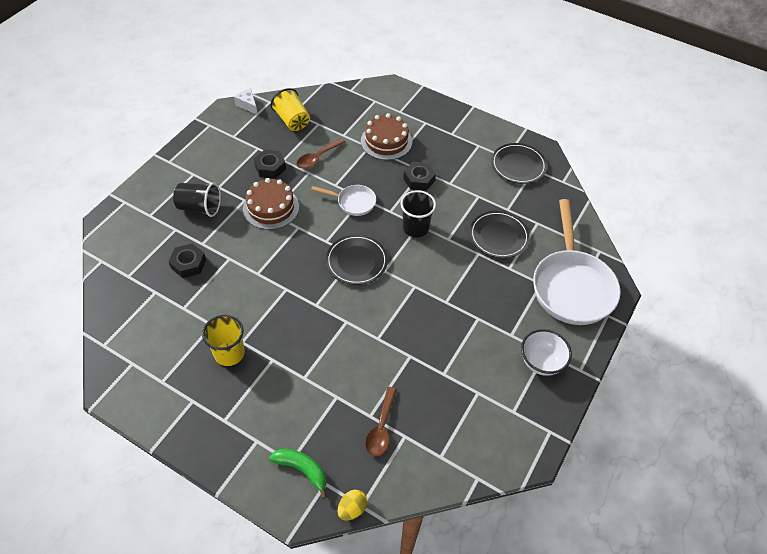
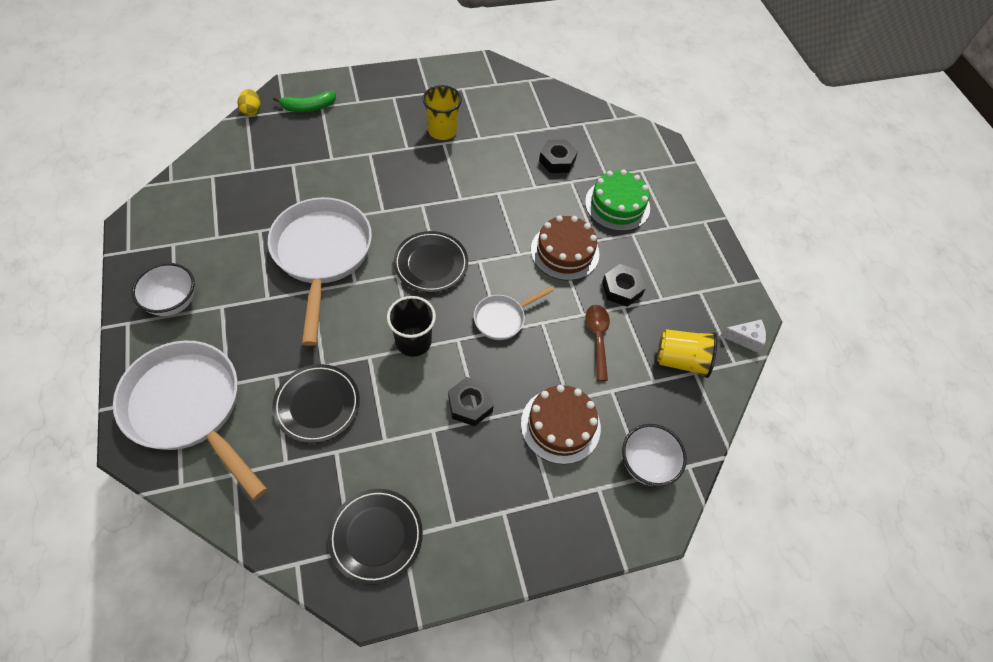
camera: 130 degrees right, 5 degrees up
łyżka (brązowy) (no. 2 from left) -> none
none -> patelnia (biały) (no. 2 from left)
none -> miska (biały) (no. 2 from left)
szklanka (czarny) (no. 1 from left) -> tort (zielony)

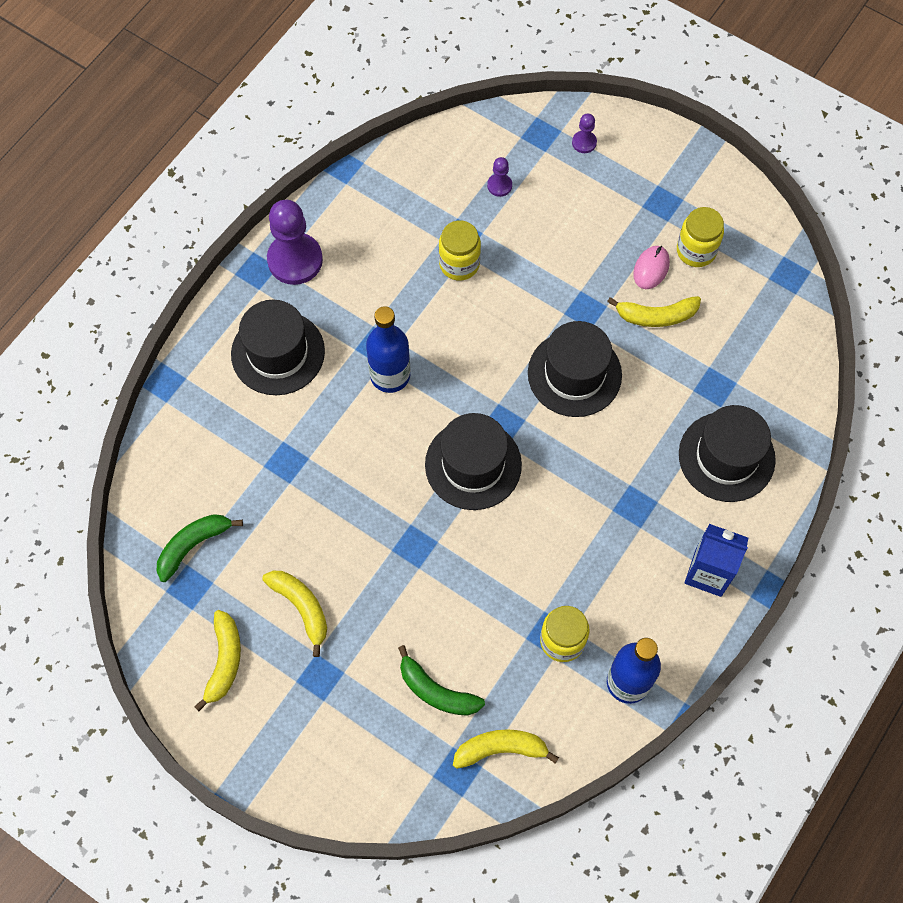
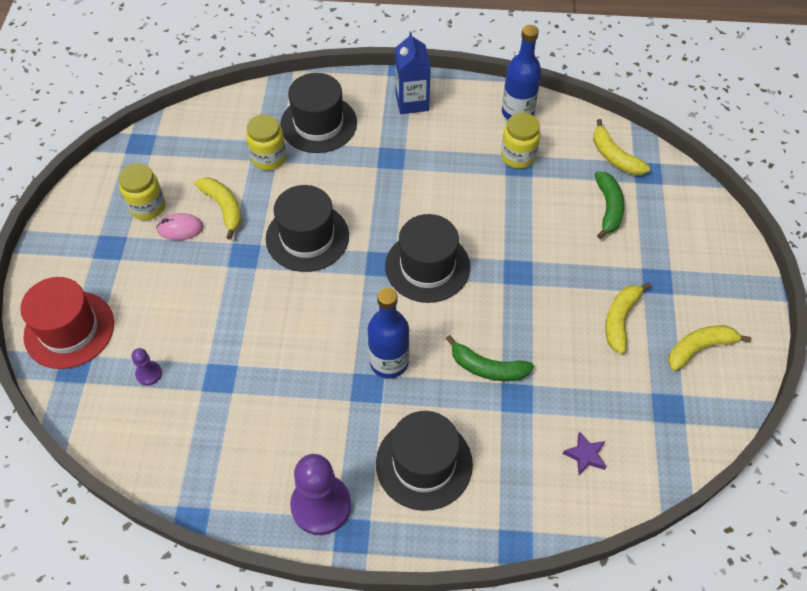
camera: 120 degrees left, 10 degrees down
none -> gwiazda (fioletowy)
banan (zielony) (no. 1 from left), shifted
słoik (żółty) (no. 1 from left in the first image) -> słoik (żółty) (no. 2 from left), shifted
pionek (fioletowy) (no. 3 from left) -> kapelusz (czerwony)

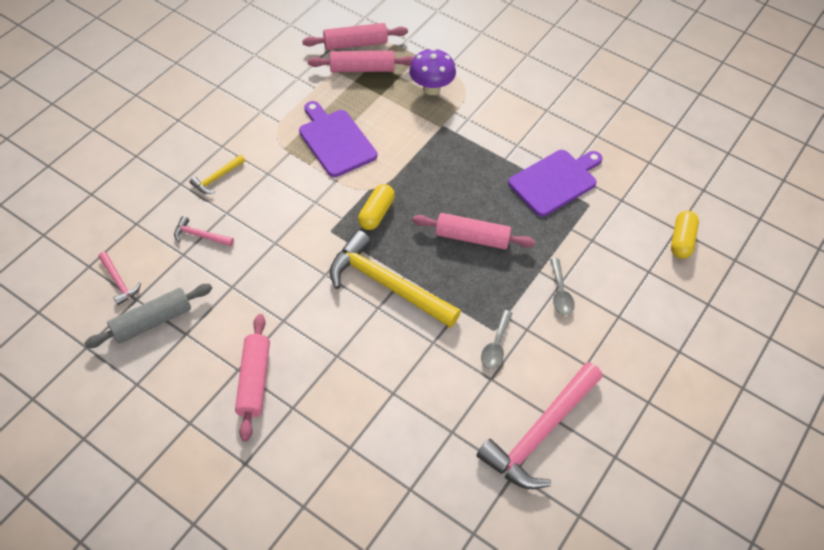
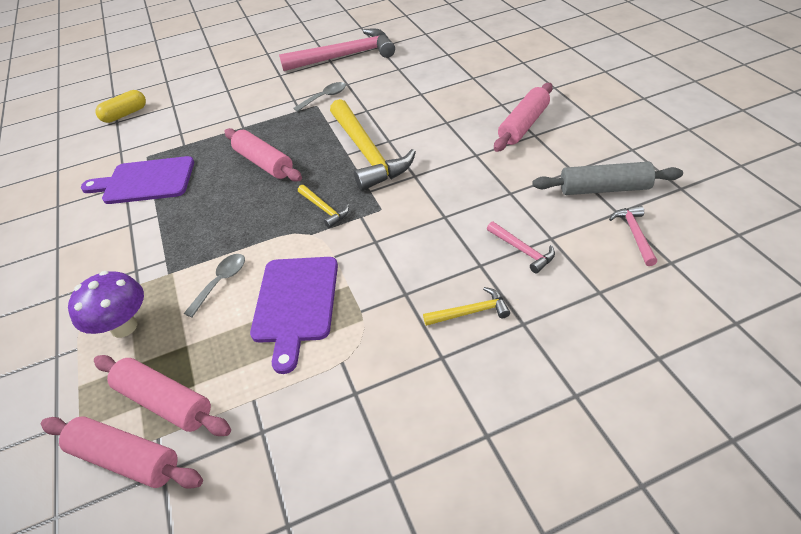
camera: 140 degrees left, 10 degrees down
łyżka (szary) (no. 2 from left in the first image) -> łyżka (szary) (no. 1 from left), shifted
kapsułka (żółty) (no. 1 from left) -> młotek (żółty) (no. 1 from left)

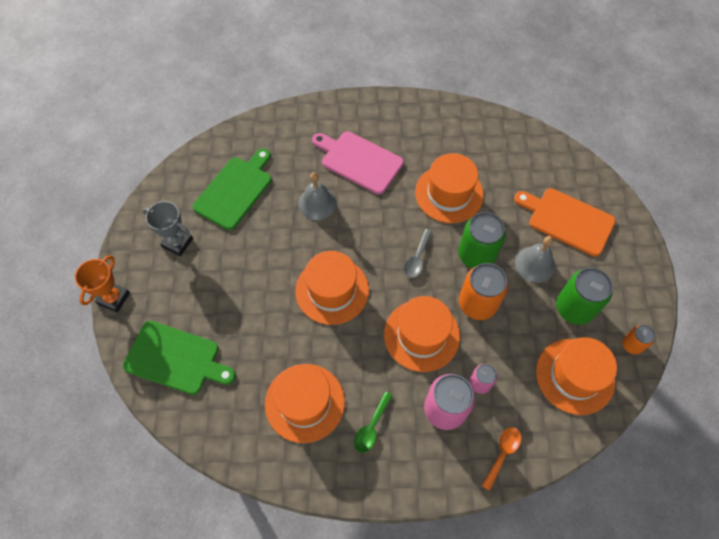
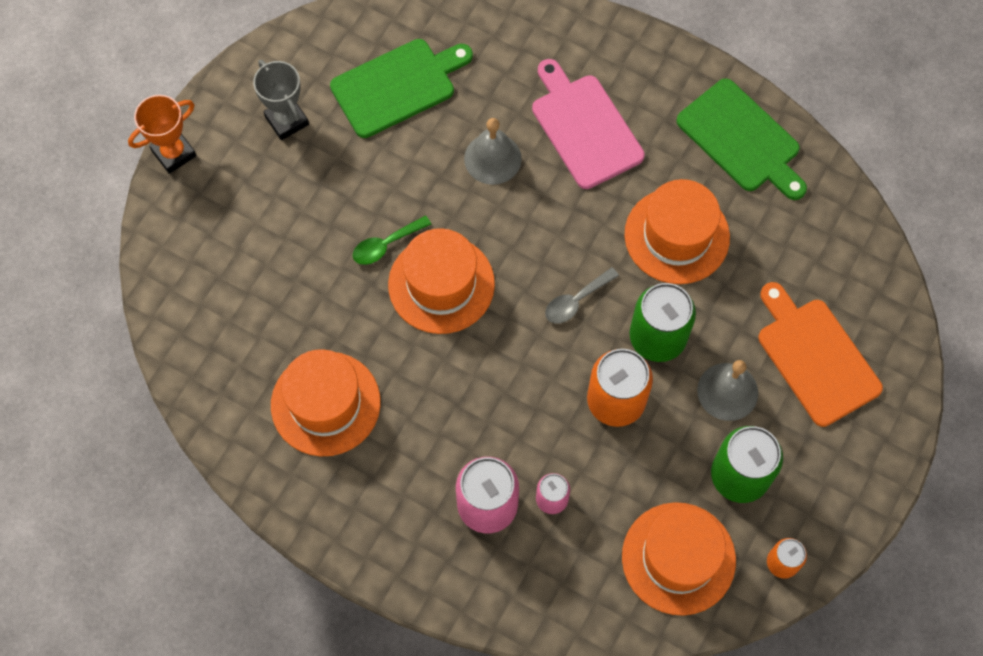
camera: 30 degrees right, 5 degrees up
kapelusz (pomarańczowy) (no. 3 from left) -> none
łyżka (pomarańczowy) -> none
deska do krojenia (zielony) (no. 1 from left in the first image) -> deska do krojenia (zielony) (no. 2 from left), shifted
łyżka (zielony), shifted

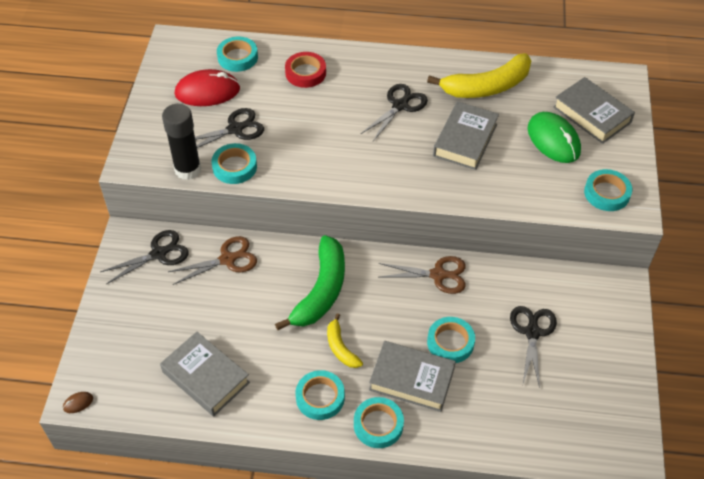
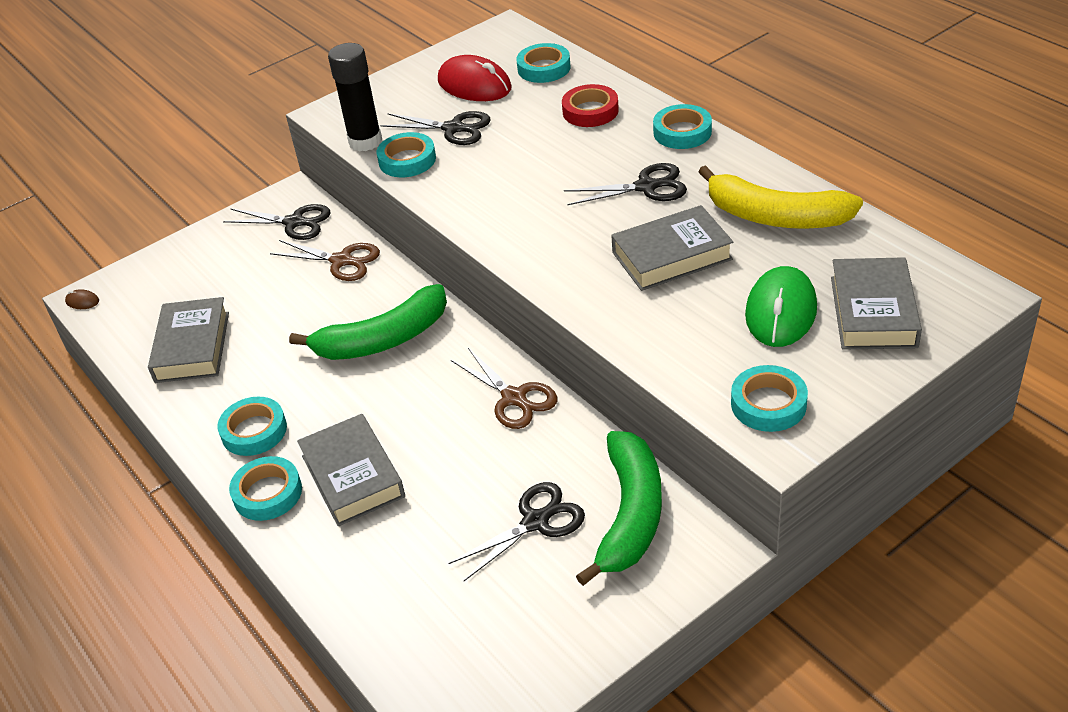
camera: 50 degrees right, 10 degrees down
banan (żółty) (no. 1 from left) -> none
none -> banan (zielony) (no. 2 from left)
taśma klejąca (turkusowy) (no. 5 from left), shifted

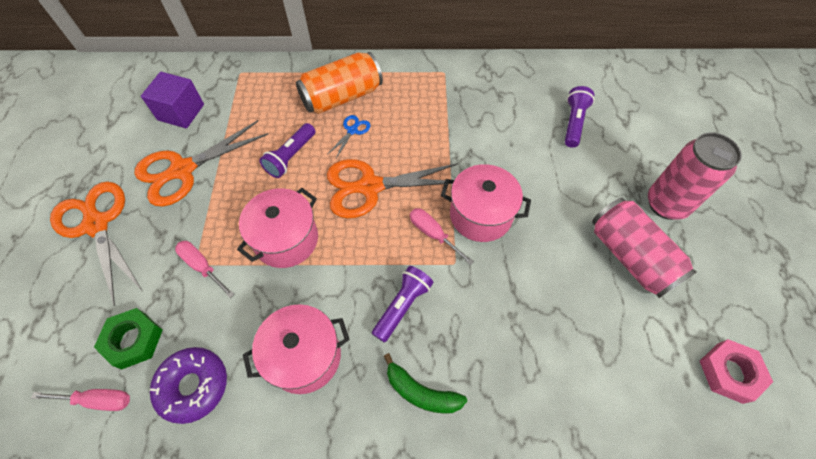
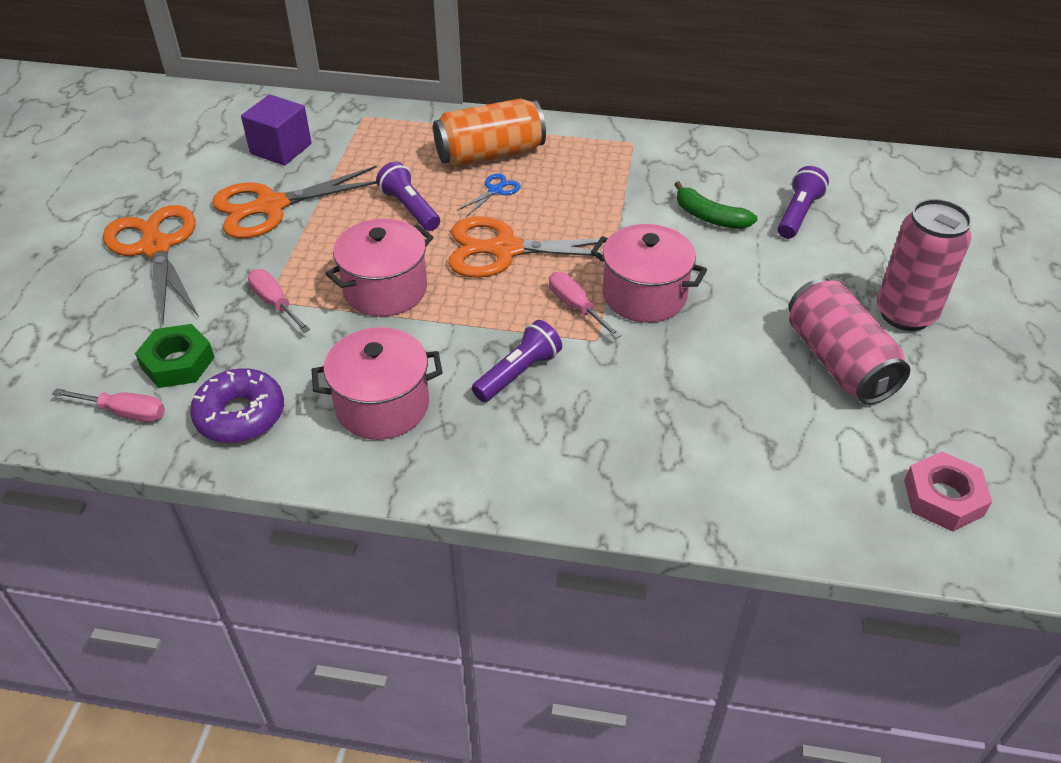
camera: 10 degrees right, 15 degrees down
banan (zielony), shifted
latarka (fioletowy) (no. 1 from left), 105 degrees clockwise

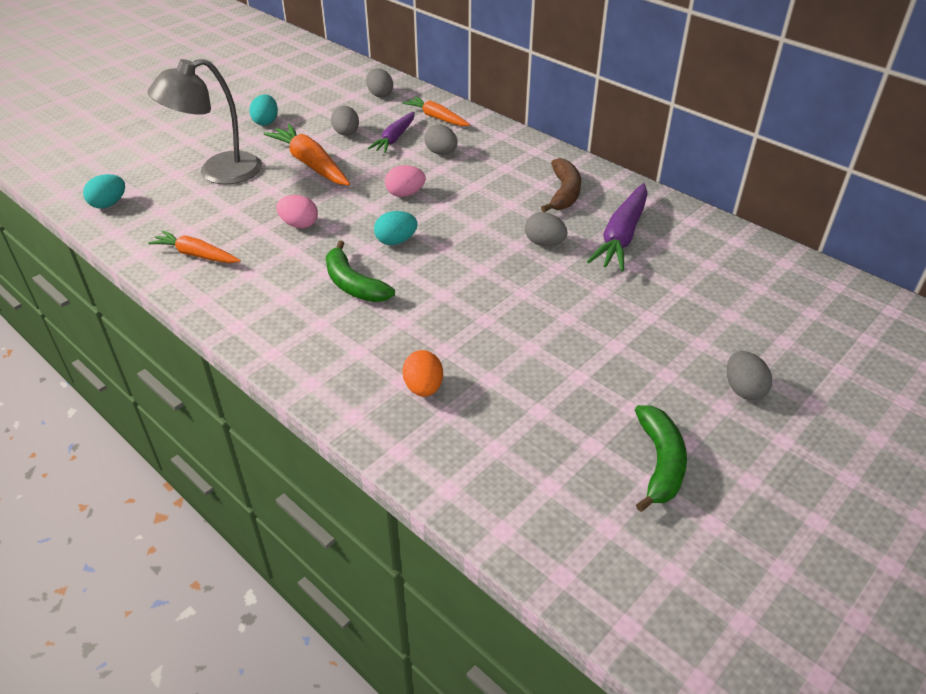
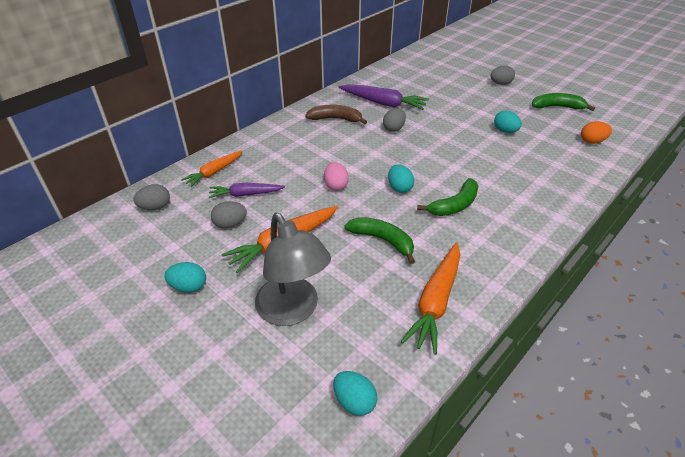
camera: 90 degrees left, 0 degrees up
jajko (szary) (no. 3 from left) -> none
none -> jajko (turkusowy) (no. 4 from left)
jajko (pomarańczowy), shifted
jajko (różowy) (no. 1 from left) -> banan (zielony) (no. 1 from left)
marchewka (fioletowy) (no. 1 from left), 150 degrees clockwise
marchewka (pomarańczowy) (no. 1 from left in the first image) -> marchewka (pomarańczowy) (no. 3 from left), x1.55

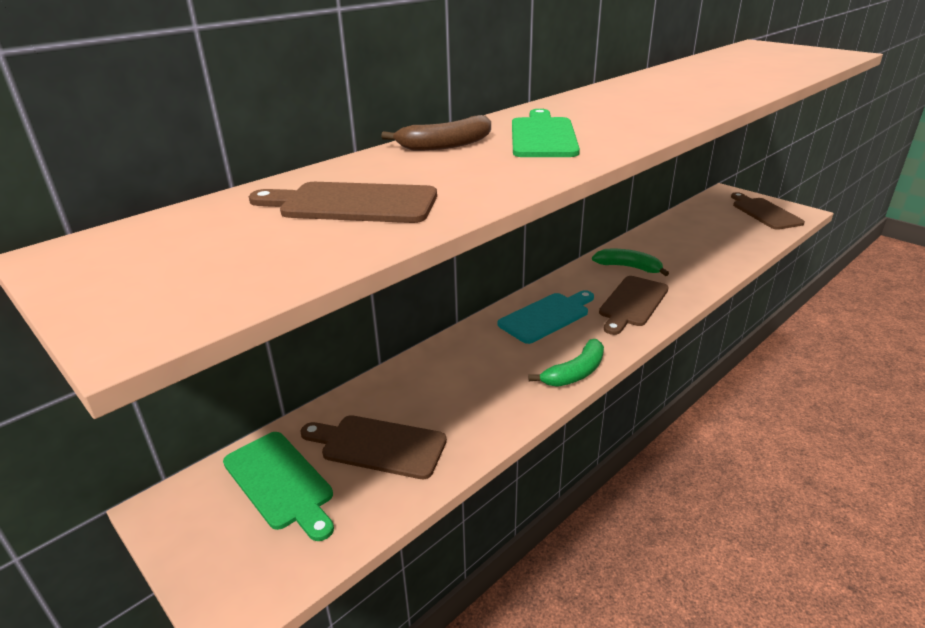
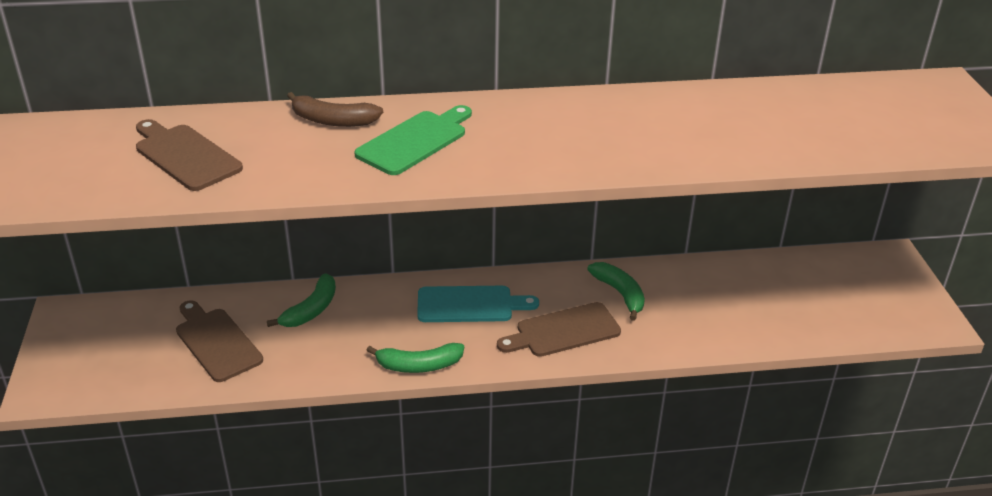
camera: 35 degrees right, 5 degrees up
deska do krojenia (zielony) (no. 1 from left) -> none
deska do krojenia (brązowy) (no. 4 from left) -> none
none -> banan (zielony) (no. 1 from left)

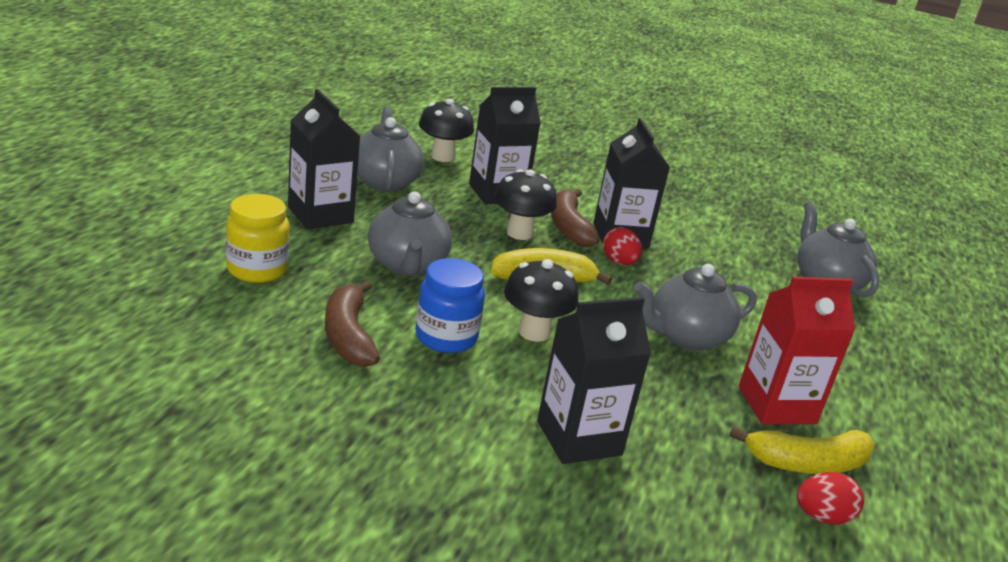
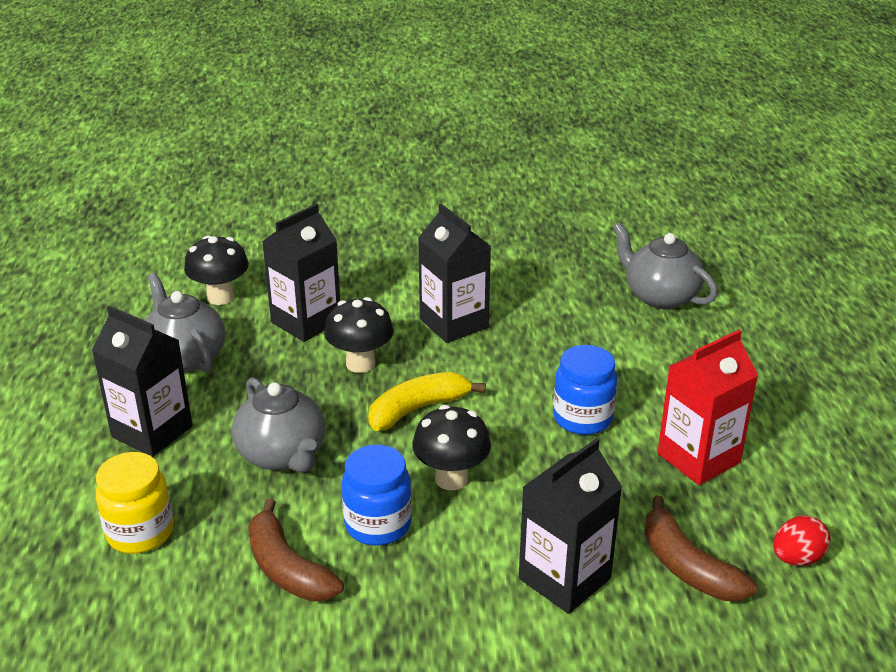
camera: 20 degrees left, 5 degrees up
jajko (czerwony) (no. 1 from left) -> none
banan (żółty) (no. 2 from left) -> none
banan (brązowy) (no. 2 from left), shifted
imbryk (szary) (no. 3 from left) -> słoik (niebieski) (no. 2 from left)

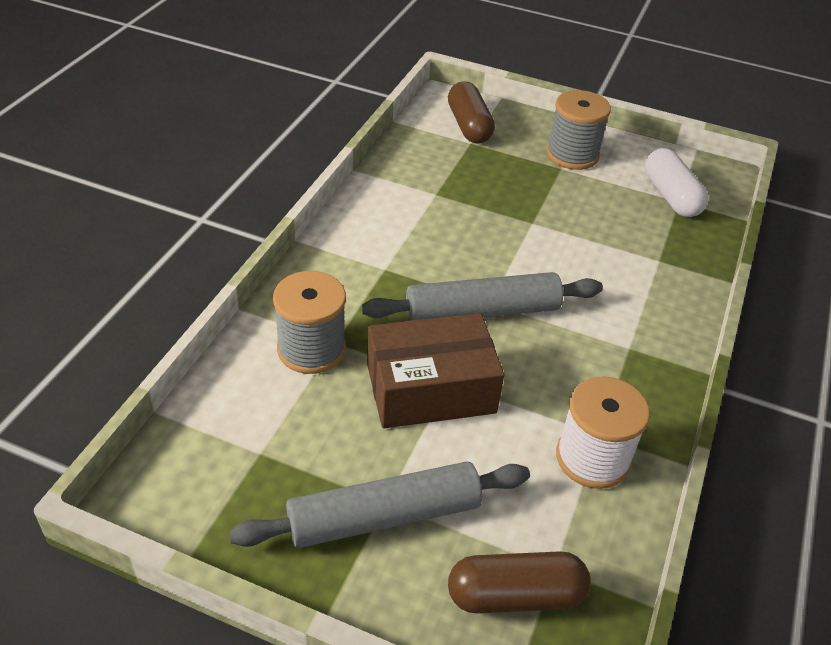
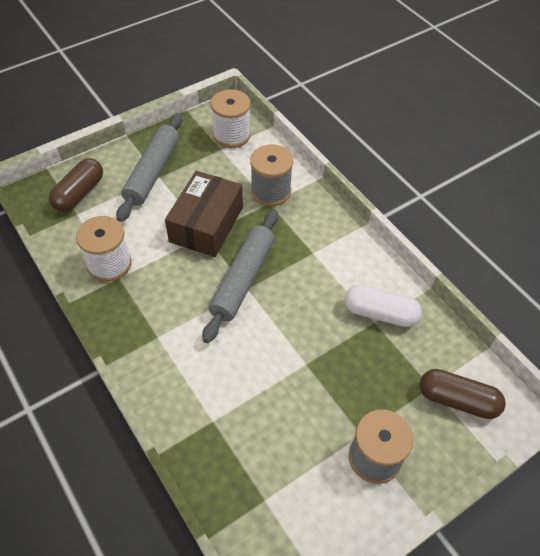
camera: 125 degrees right, 10 degrees up
none -> szpulka (biały) (no. 2 from left)
kapsułka (biały), shifted

